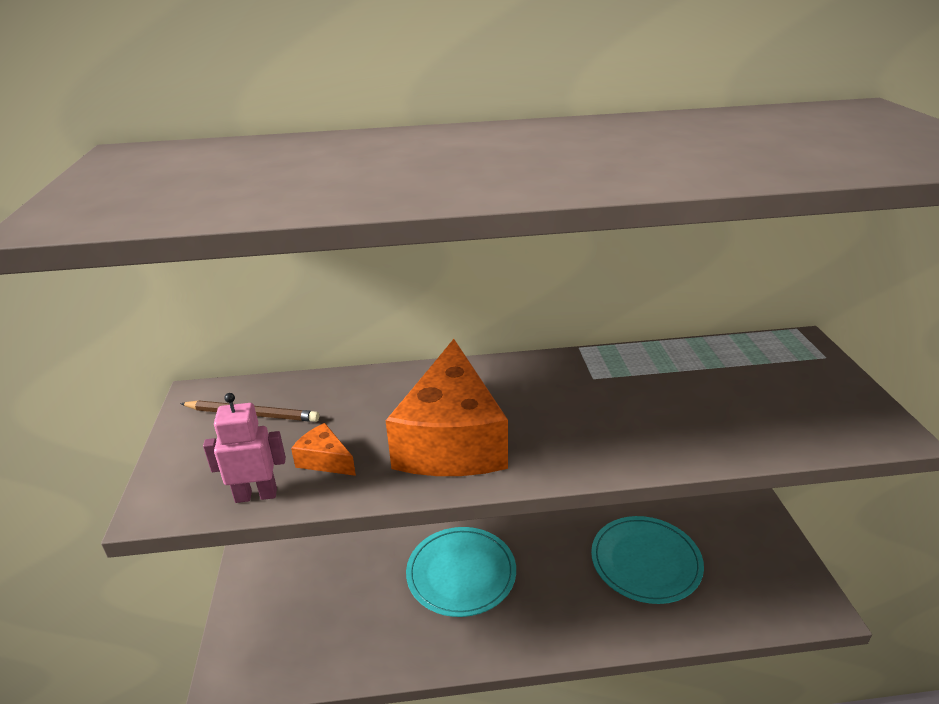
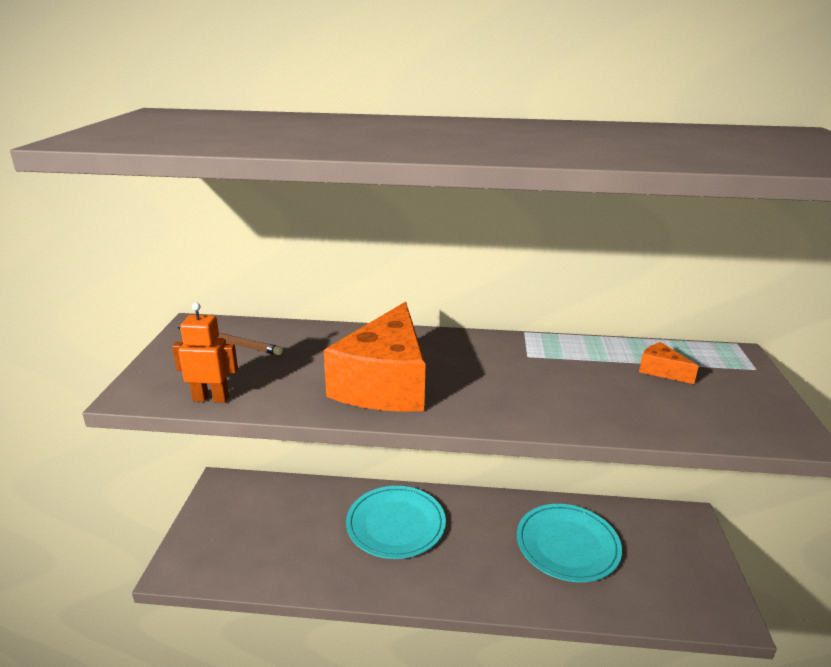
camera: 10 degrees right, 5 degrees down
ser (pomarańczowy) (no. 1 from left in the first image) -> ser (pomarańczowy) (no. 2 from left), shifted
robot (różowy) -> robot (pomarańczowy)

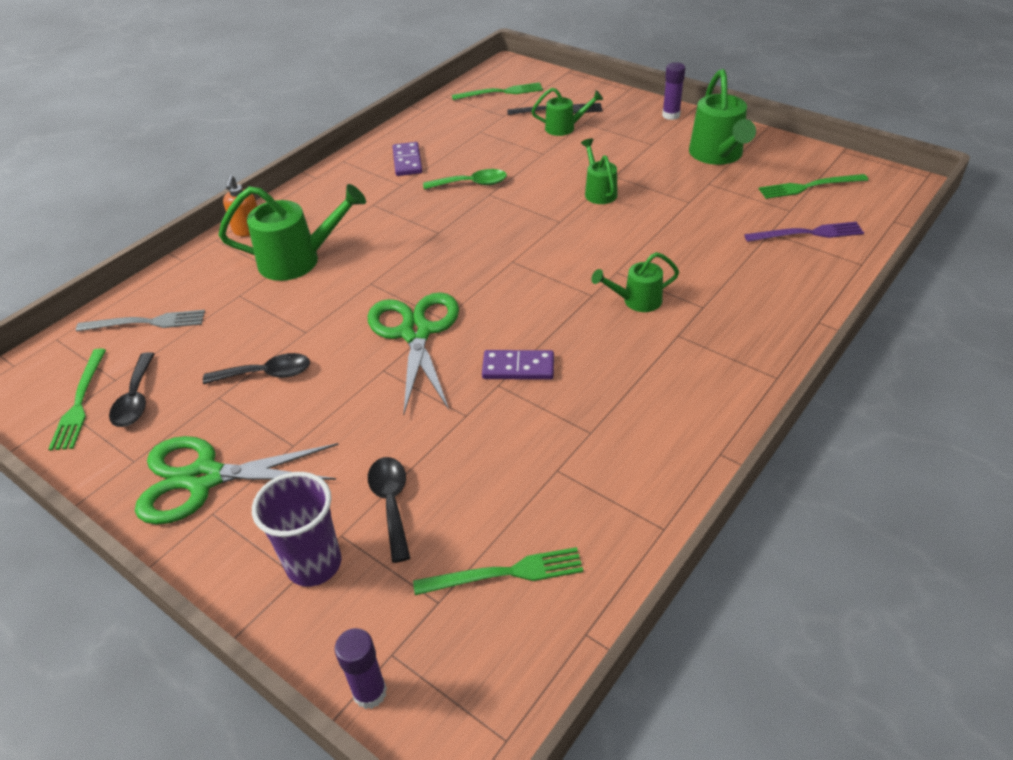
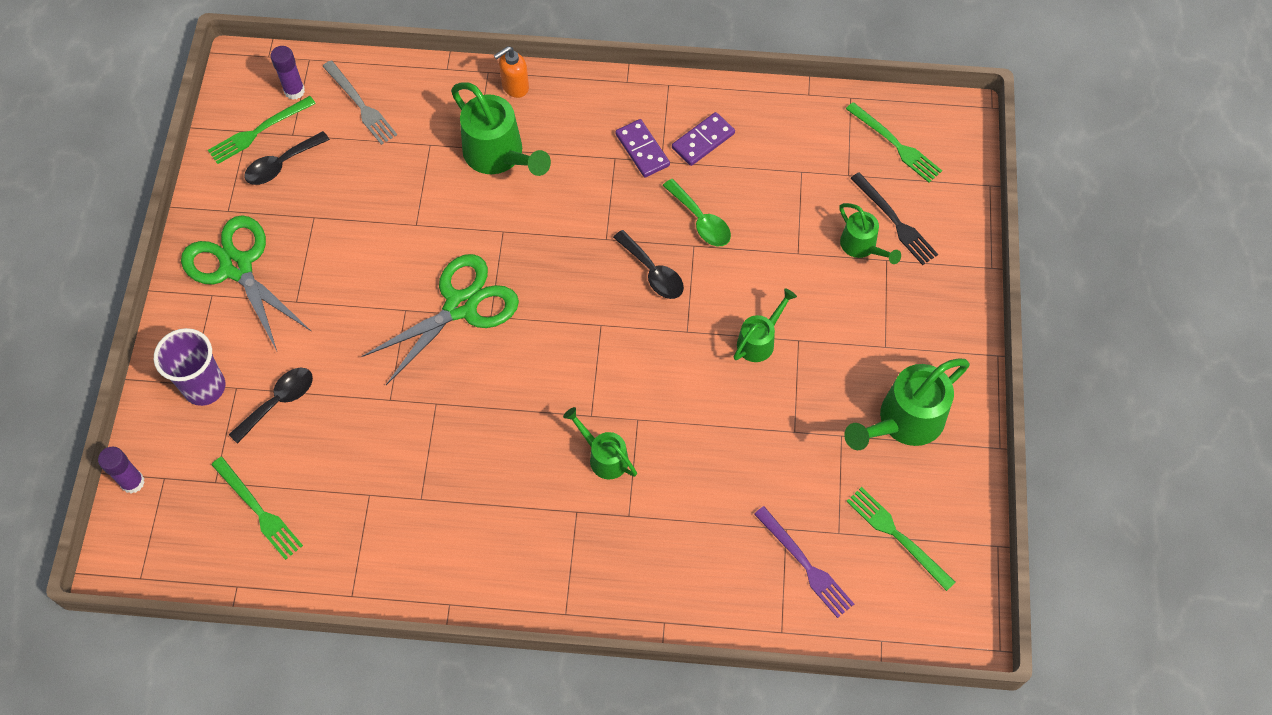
camera: 55 degrees right, 20 degrees up
łyżka (czarny) (no. 2 from left in the first image) -> łyżka (czarny) (no. 3 from left), shifted
kostka domina (fioletowy) (no. 2 from left in the first image) -> kostka domina (fioletowy) (no. 1 from left), shifted
klej w sztyfcie (fioletowy) (no. 2 from left), shifted

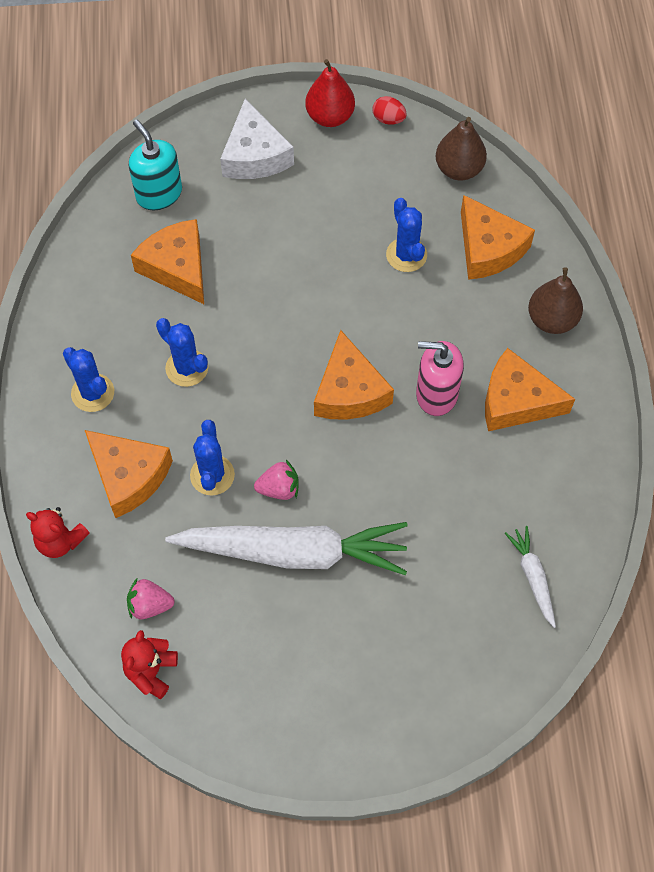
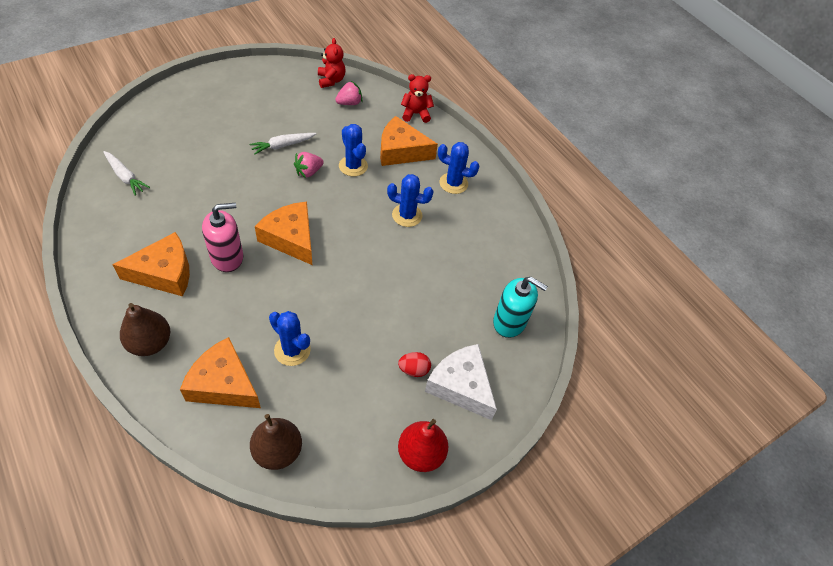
camera: 145 degrees right, 10 degrees down
ser (pomarańczowy) (no. 2 from left) -> none
jajko (czerwony), shifted
marchewka (biały) (no. 1 from left in the first image) -> marchewka (biały) (no. 2 from left), x0.45

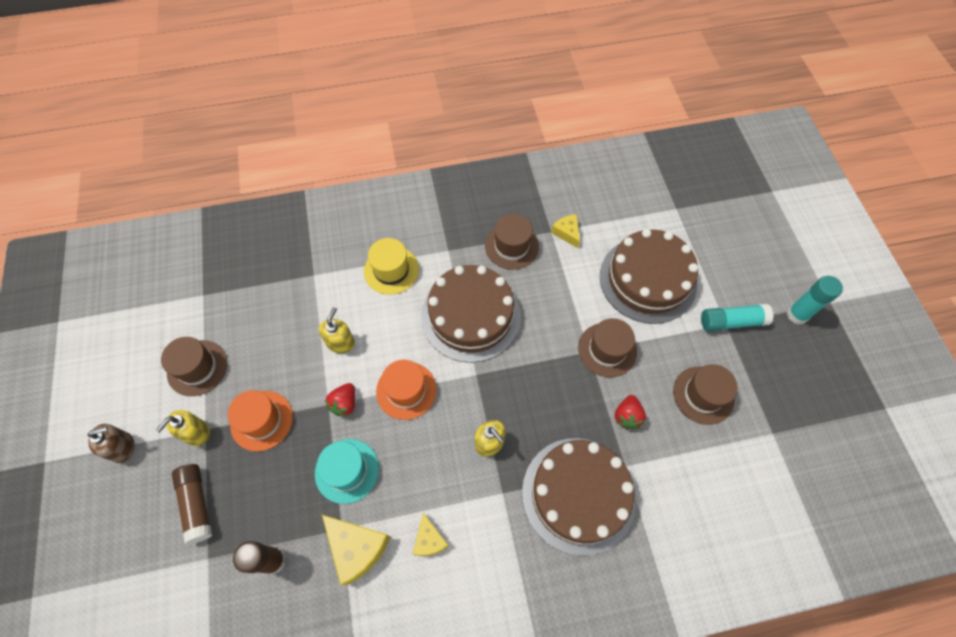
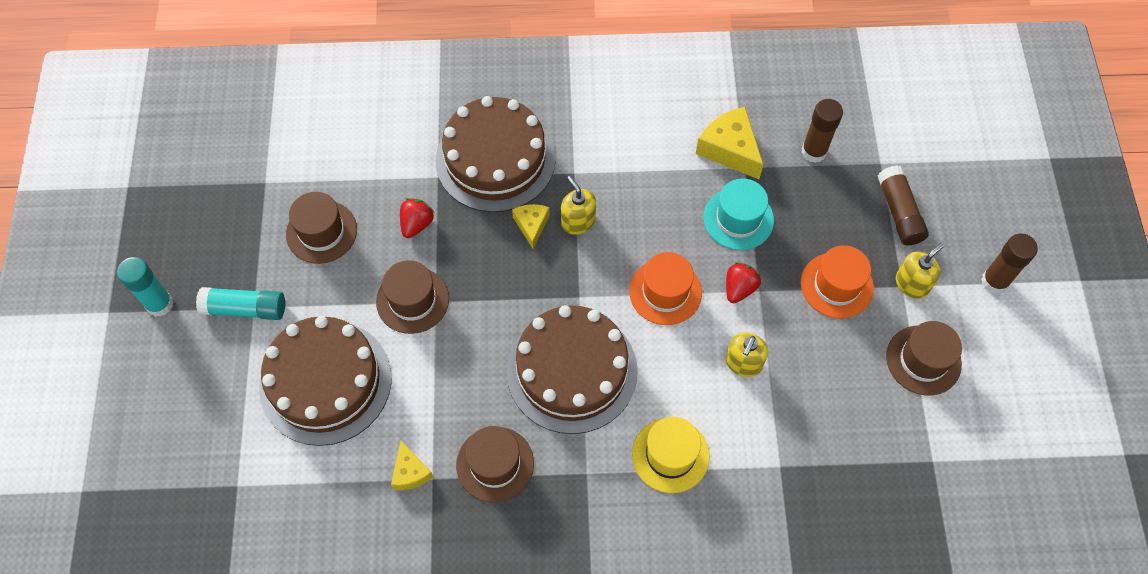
camera: 170 degrees left, 0 degrees up
ser (żółty) (no. 2 from left), shifted
dozownik mydła (brązowy) -> klej w sztyfcie (brązowy) (no. 3 from left)

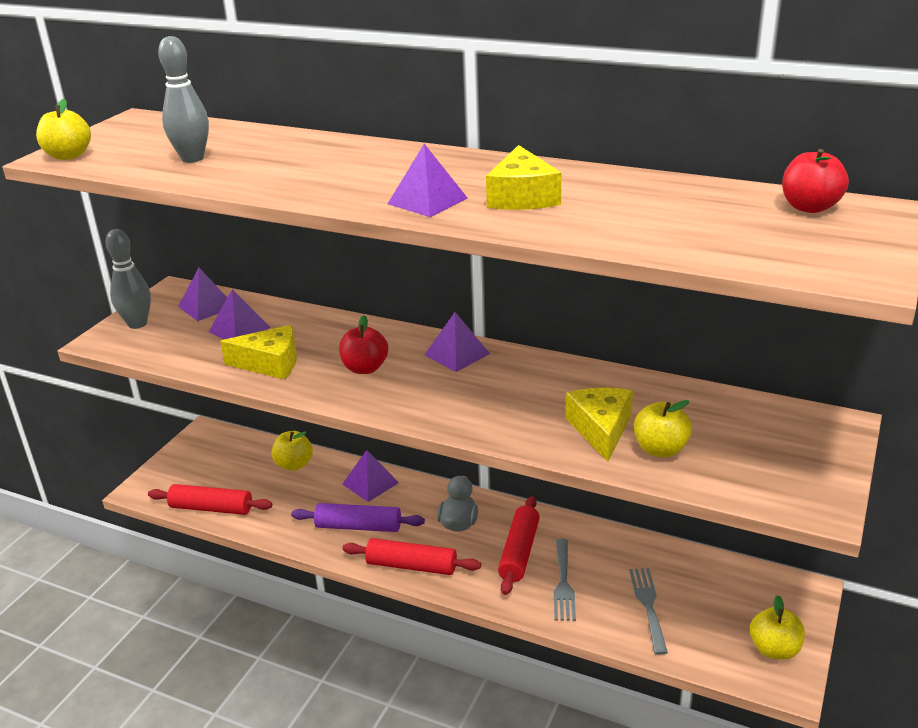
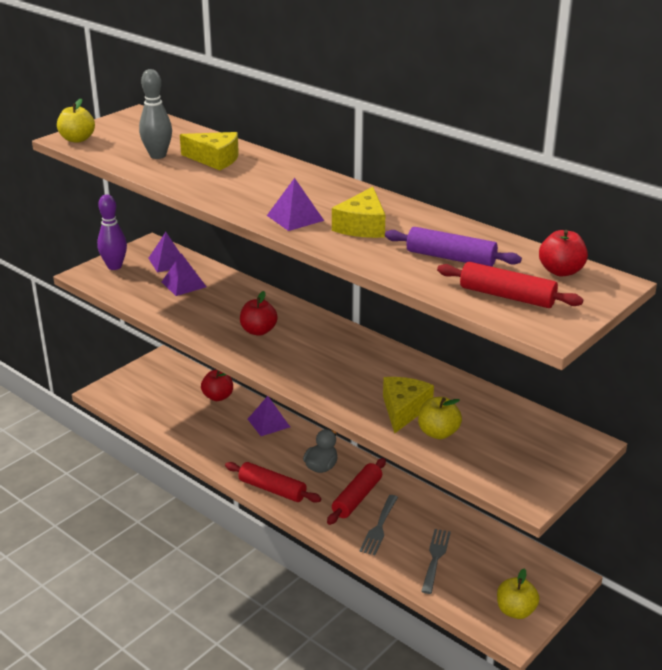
camera: 15 degrees right, 0 degrees up
piramida (fioletowy) (no. 5 from left) -> none
wałek do ciasta (czerwony) (no. 1 from left in the first image) -> wałek do ciasta (czerwony) (no. 3 from left), shifted
ser (żółty) (no. 1 from left), shifted
wałek do ciasta (fioletowy), shifted
kręgiel (szary) (no. 1 from left) -> kręgiel (fioletowy)
jabłko (żółty) (no. 2 from left) -> jabłko (czerwony) (no. 1 from left)

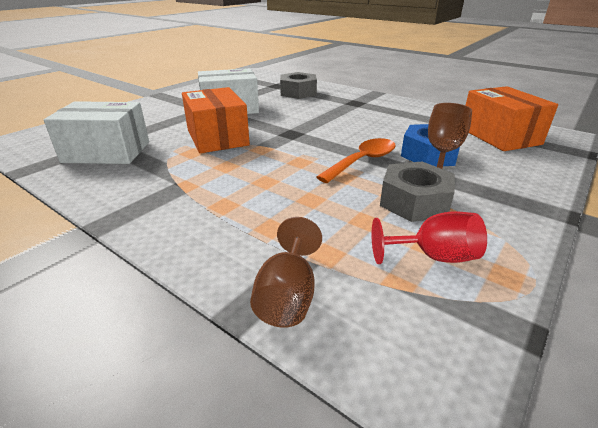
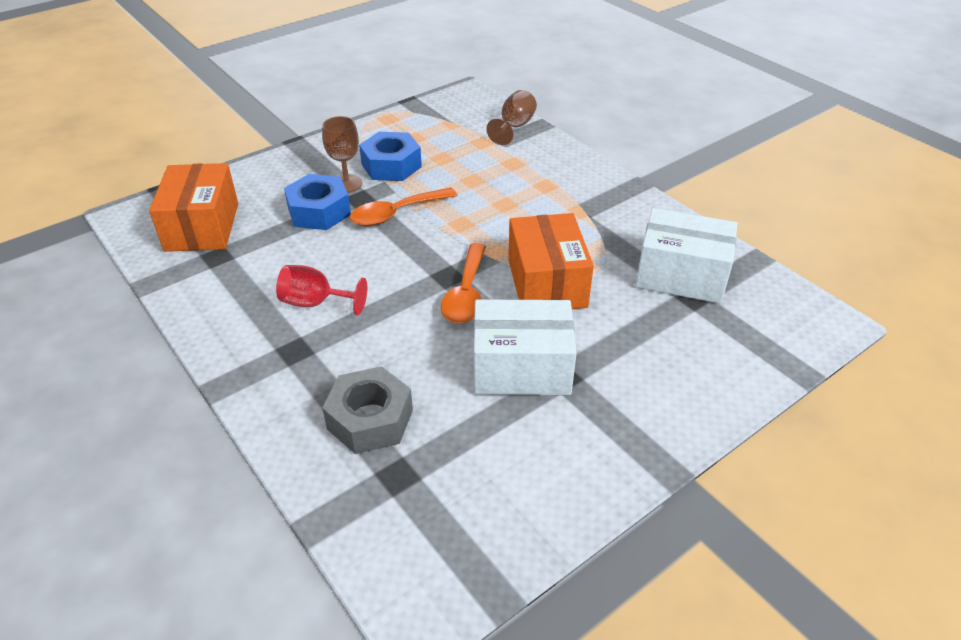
camera: 165 degrees left, 10 degrees up
none -> łyżka (pomarańczowy) (no. 2 from left)
kielich (czerwony), shifted
nakrętka (szary) (no. 2 from left) -> nakrętka (niebieski) (no. 2 from left)

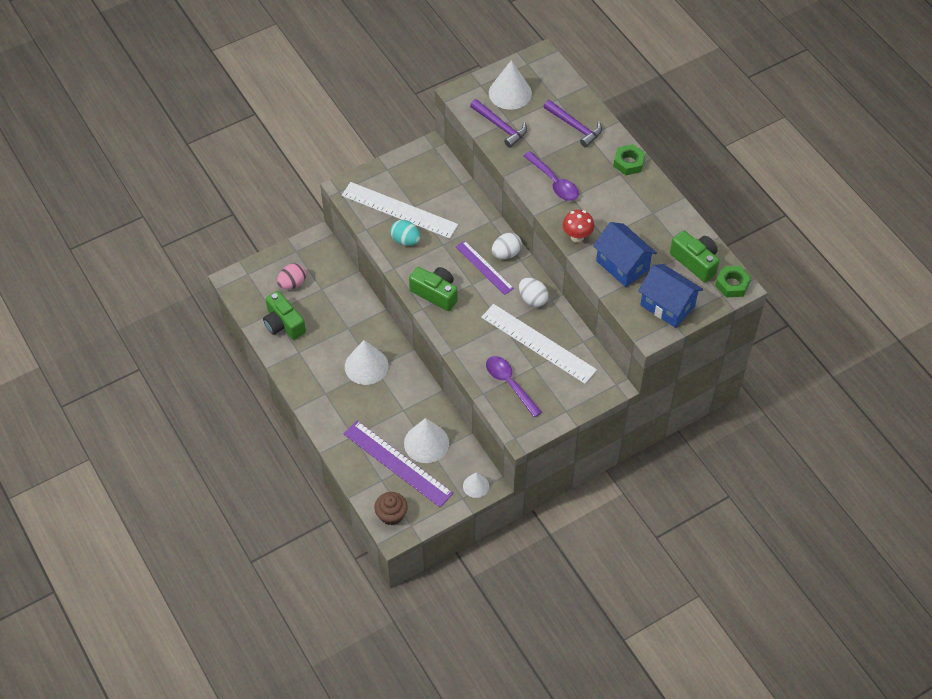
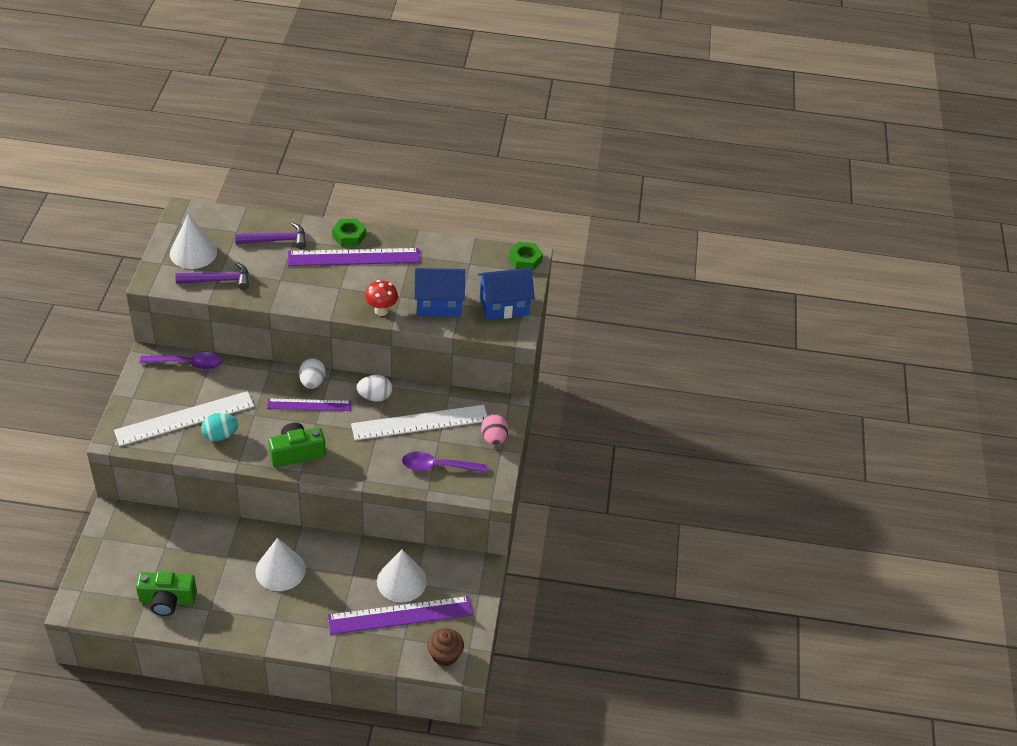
camera: 55 degrees left, 10 degrees down
stożek (biały) (no. 3 from left) -> none
aparat fotograficzny (zielony) (no. 3 from left) -> none
none -> linijka (fioletowy) (no. 2 from left)
jajko (różowy), shifted
łyżka (fioletowy) (no. 2 from left in the first image) -> łyżka (fioletowy) (no. 1 from left), shifted

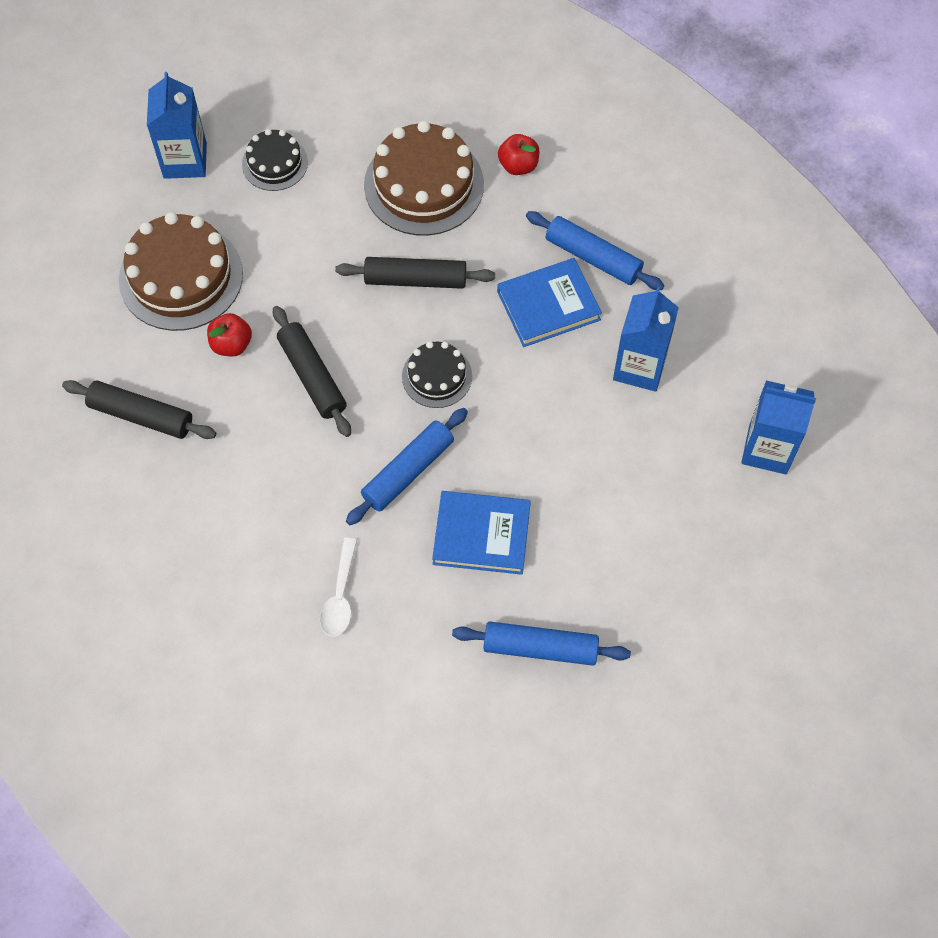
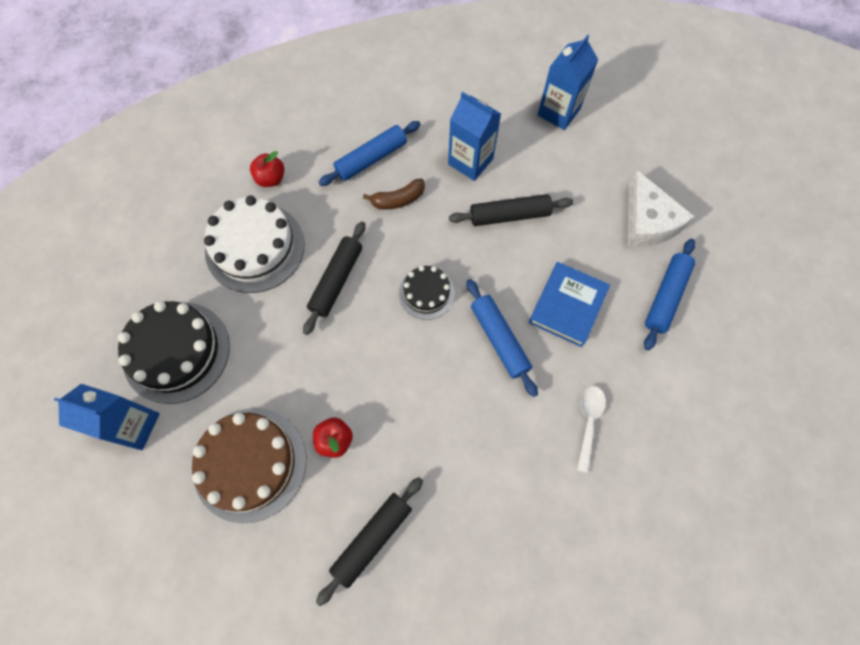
camera: 70 degrees left, 5 degrees up
none -> ser (biały)
wałek do ciasta (czarny) (no. 2 from left in the first image) -> wałek do ciasta (czarny) (no. 3 from left), shifted
książka (niebieski) (no. 2 from left) -> banan (brązowy)
tort (brązowy) (no. 2 from left) -> tort (biały)
łyżka (biały), 105 degrees counterclockwise
tort (czarny) (no. 1 from left), x1.81

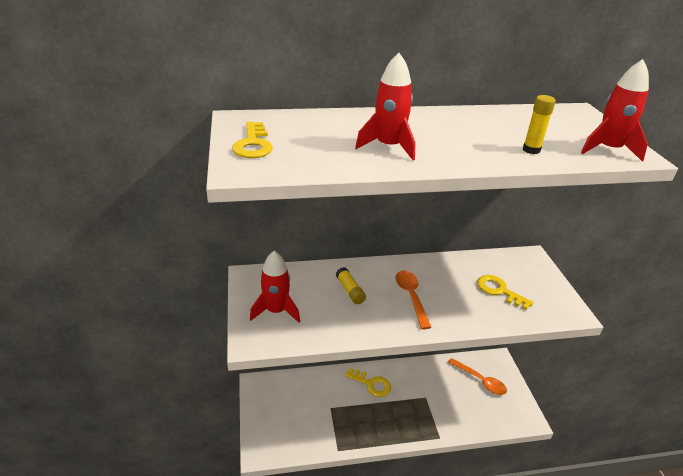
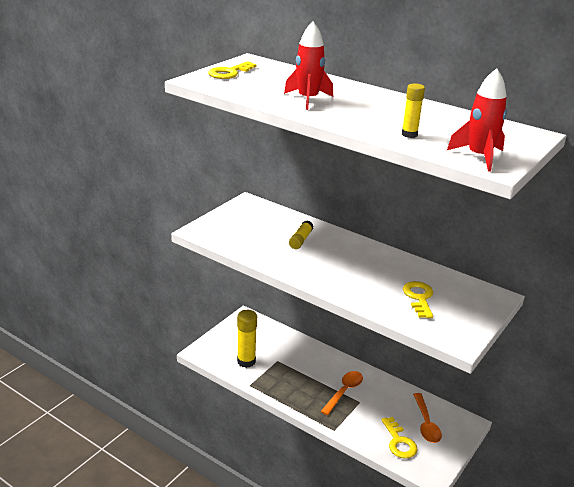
camera: 45 degrees right, 5 degrees down
rakieta (czerwony) (no. 1 from left) -> none
none -> klej w sztyfcie (żółty) (no. 1 from left)
klucz (żółty) (no. 2 from left), shifted
łyżka (pomarańczowy) (no. 1 from left), shifted

